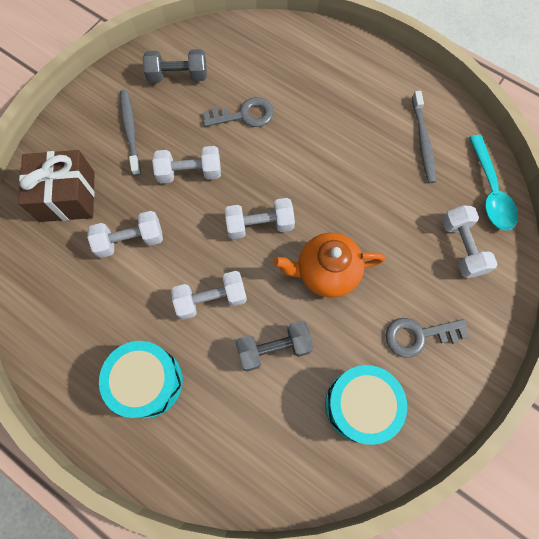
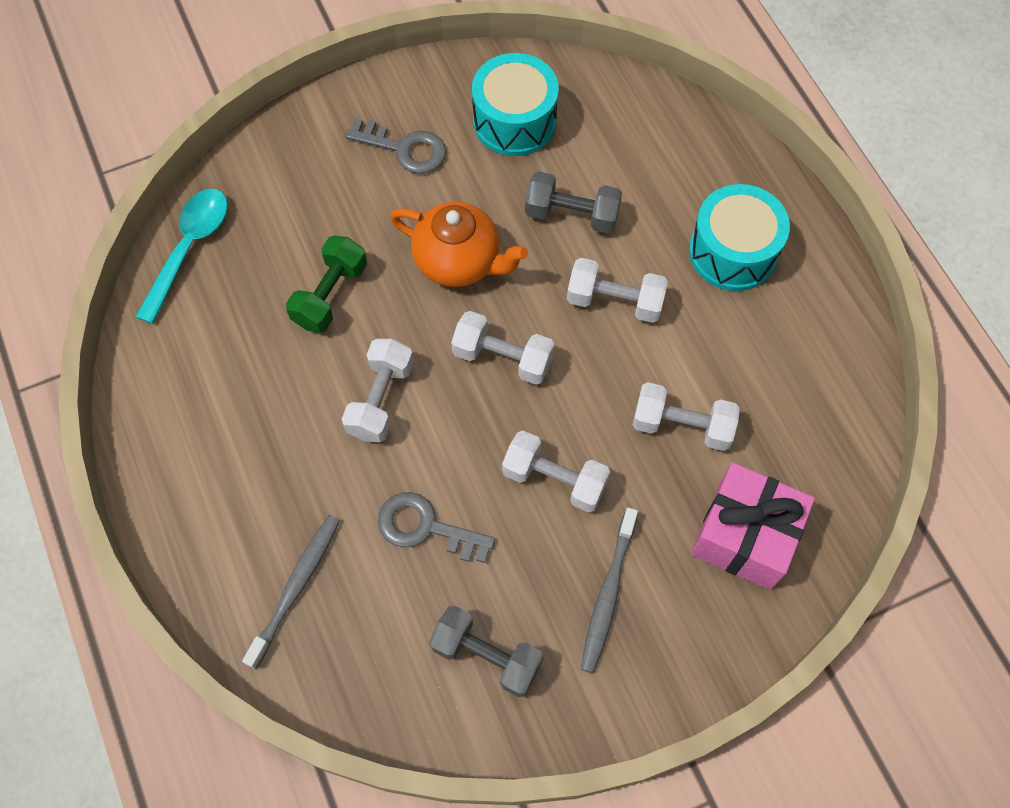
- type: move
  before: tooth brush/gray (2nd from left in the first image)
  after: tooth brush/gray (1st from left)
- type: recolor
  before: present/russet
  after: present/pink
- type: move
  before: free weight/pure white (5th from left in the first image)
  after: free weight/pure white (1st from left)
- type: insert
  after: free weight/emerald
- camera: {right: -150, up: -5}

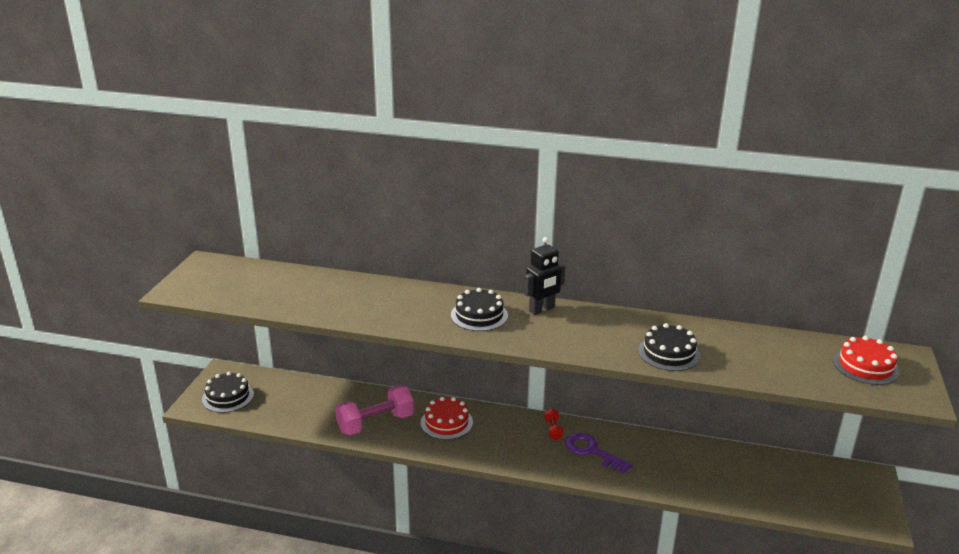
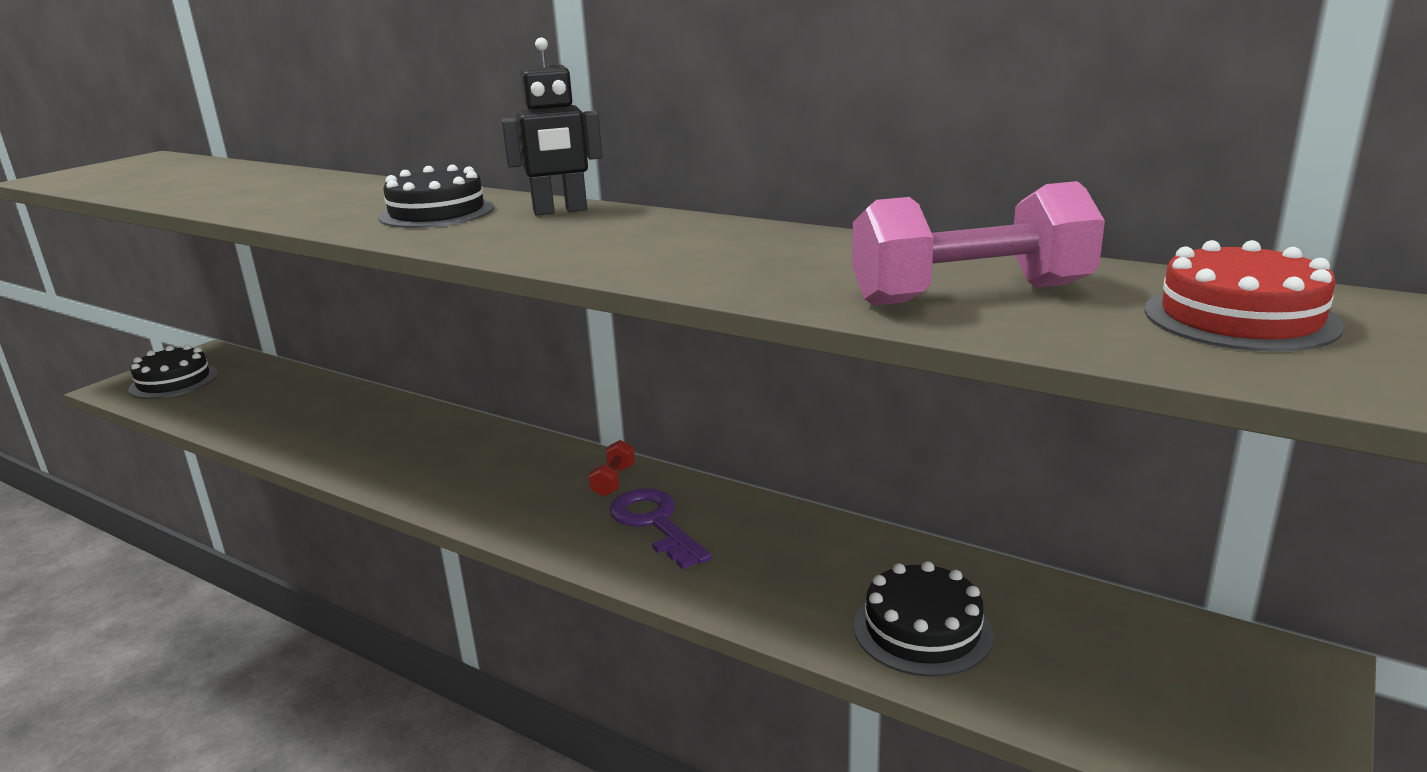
- type: move
  before: layer cake/black (3rd from left)
- type: move
  before: free weight/pink
- type: delete
  before: layer cake/crimson (1st from left)
- camera: {right: 20, up: -5}

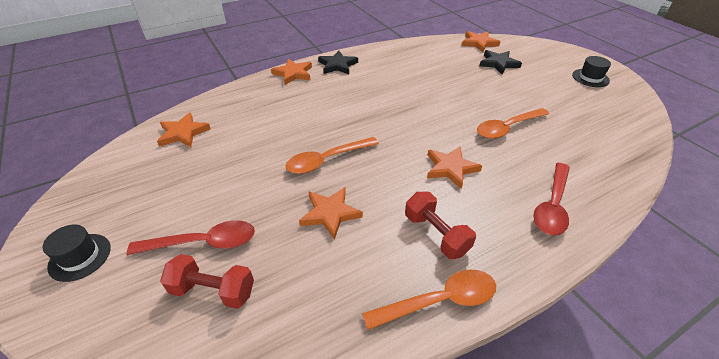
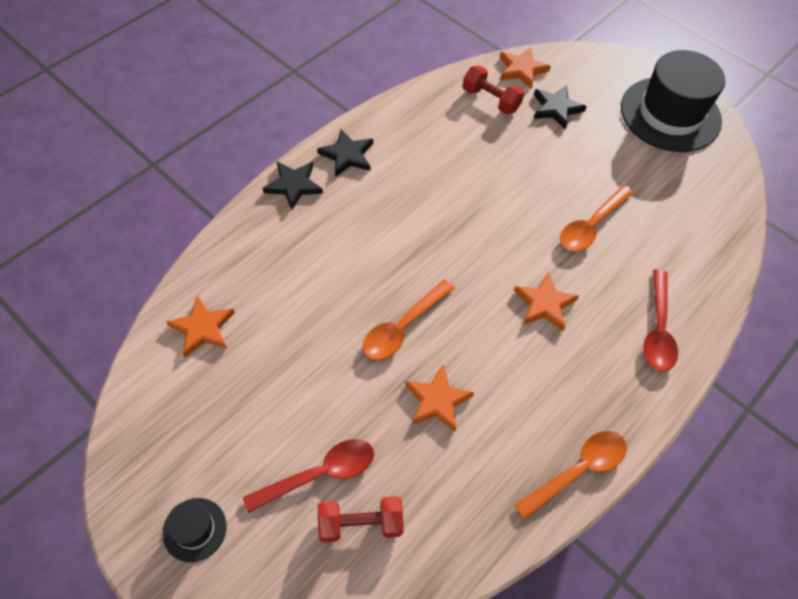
- type: resize
  before: top hat/black (2nd from left)
  scale: 2.27
- type: recolor
  before: star shape/orange (2nd from left)
  after: star shape/black (1st from left)
- type: move
  before: free weight/crimson (2nd from left)
- camera: {right: -20, up: 15}

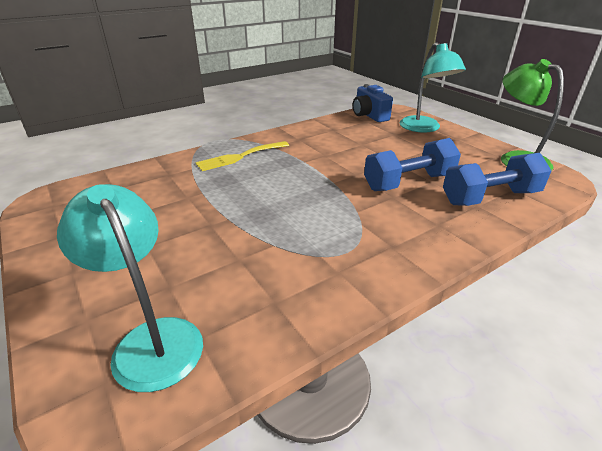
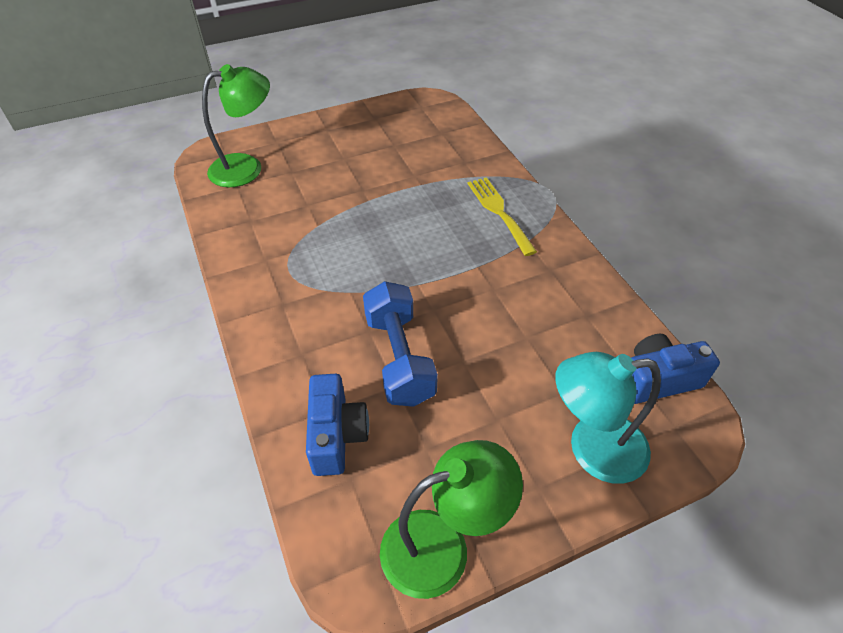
- type: replace
  before: free weight/royal blue (2nd from left)
  after: camera/royal blue (1st from left)
- type: recolor
  before: lamp/teal (1st from left)
  after: lamp/emerald (1st from left)
- camera: {right: 100, up: 15}

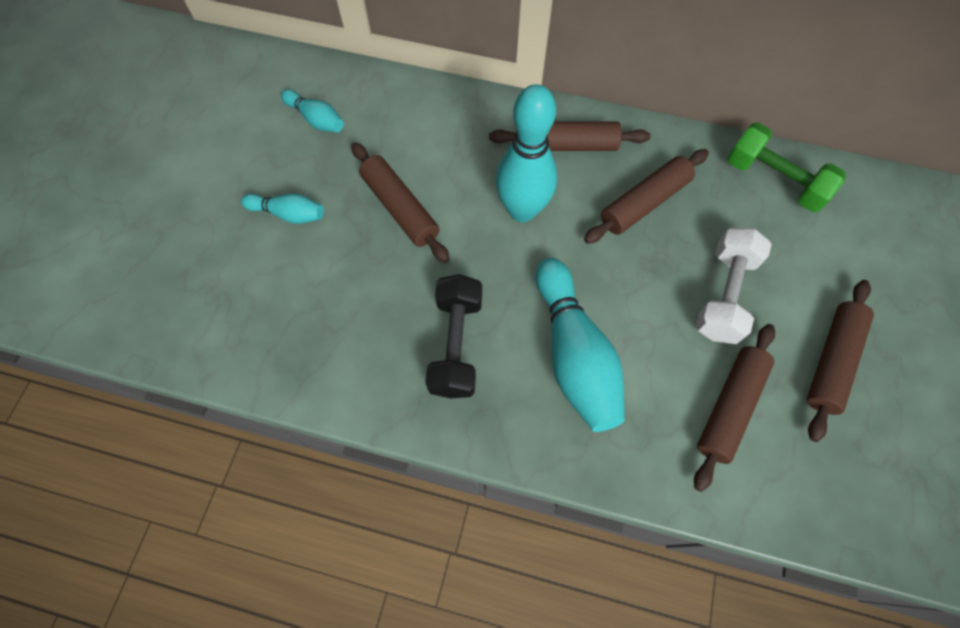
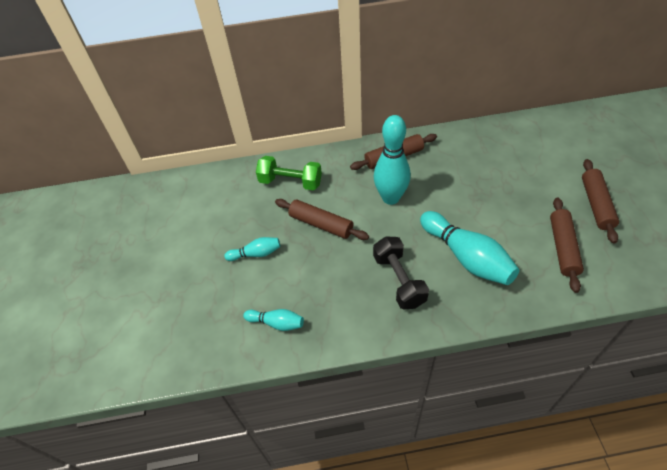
- type: move
  before: skittle/teal (2nd from left)
- type: move
  before: free weight/emerald
- type: delete
  before: pastry roller/russet (3rd from left)
- type: delete
  before: free weight/pure white
- camera: {right: -20, up: -15}

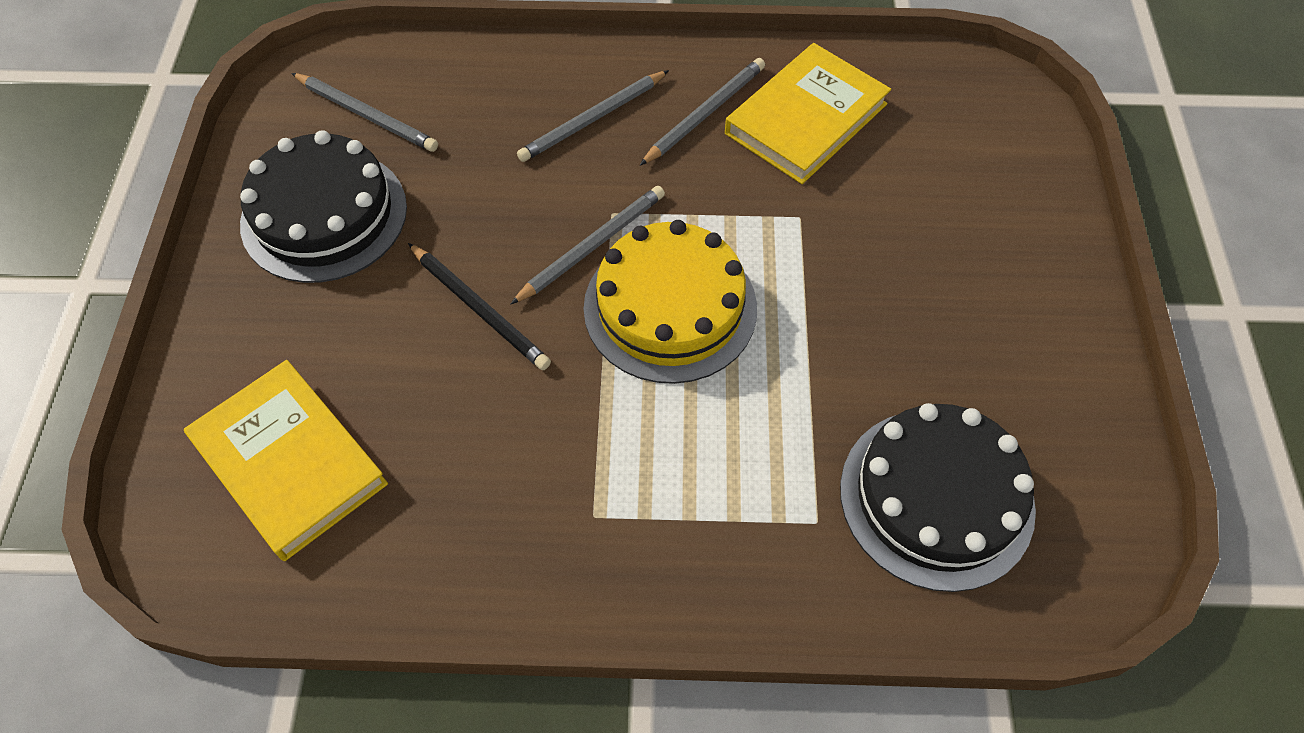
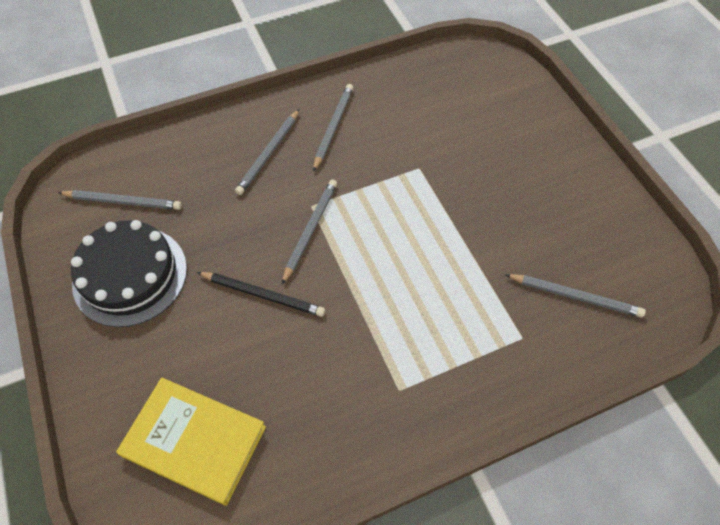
- type: delete
  before: book/bright yellow (2nd from left)
- type: delete
  before: layer cake/bright yellow
- type: replace
  before: layer cake/black (2nd from left)
  after: lead pencil/gray (5th from left)
- camera: {right: -25, up: 0}

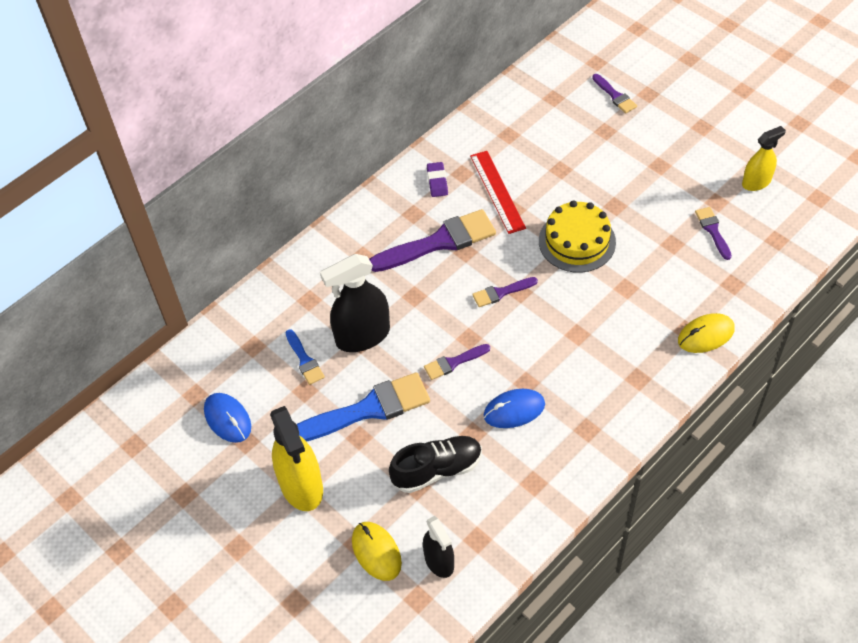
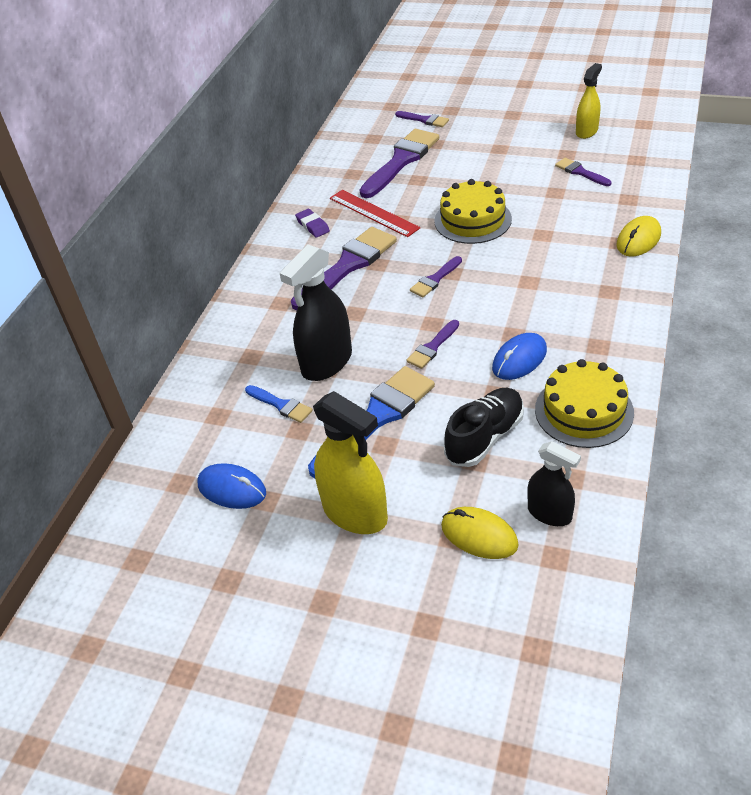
- type: insert
  after: paint brush/royal purple (2nd from left)
- type: insert
  after: layer cake/bright yellow (2nd from left)
- camera: {right: -25, up: -10}

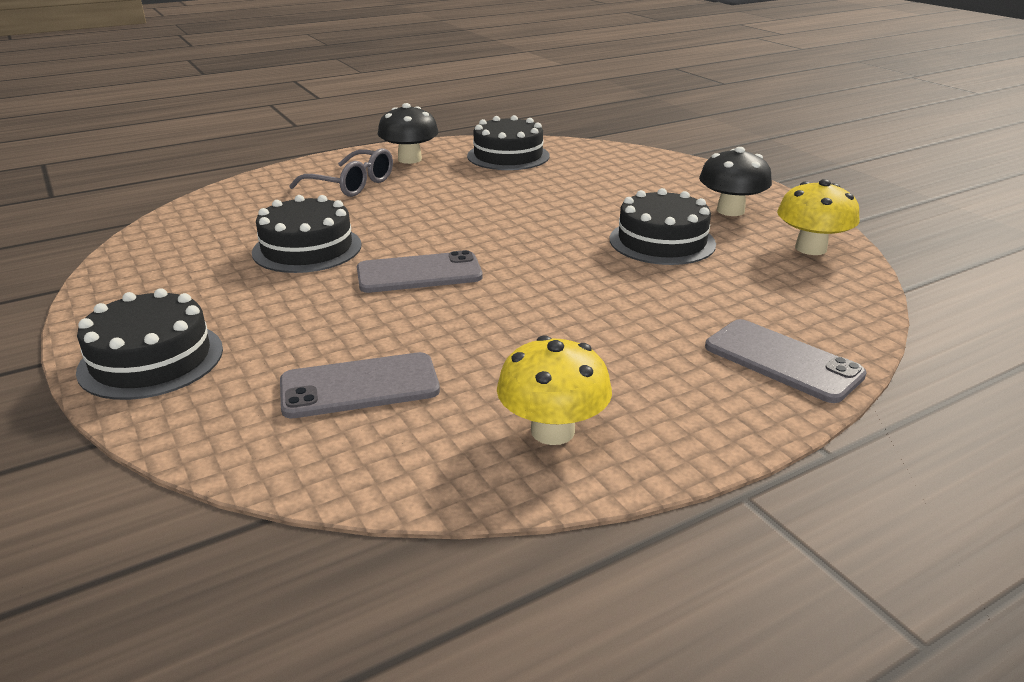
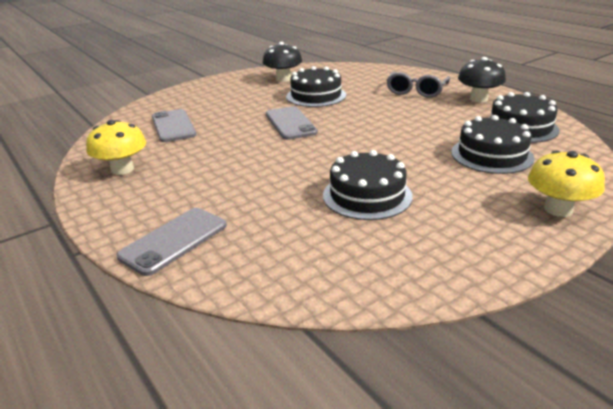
- type: move
  before: mushroom/black (2nd from left in the first image)
  after: mushroom/black (1st from left)
- type: move
  before: mushroom/bright yellow (2nd from left)
- type: move
  before: layer cake/black (1st from left in the first image)
  after: layer cake/black (3rd from left)
- camera: {right: 85, up: 0}

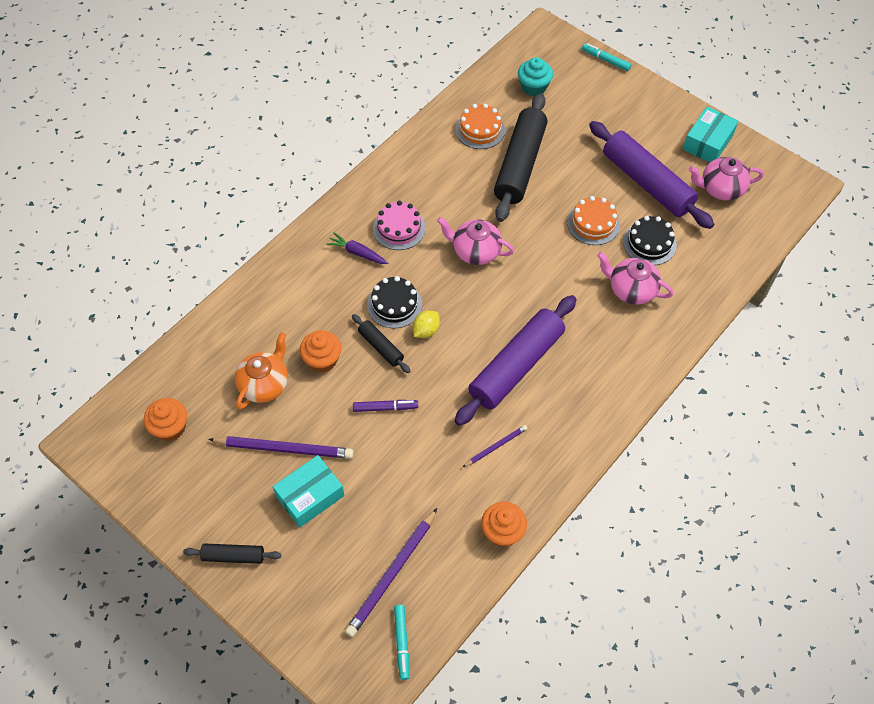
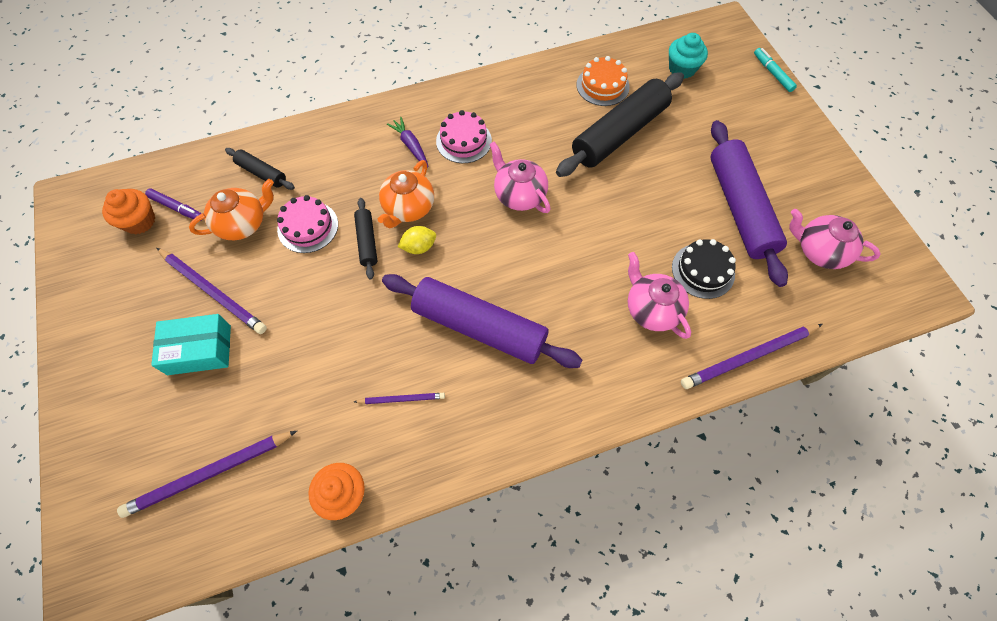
- type: delete
  before: box/teal (2nd from left)
- type: delete
  before: layer cake/orange (2nd from left)
- type: replace
  before: layer cake/black (1st from left)
  after: teapot/orange (2nd from left)
- type: rotate
  before: pastry roller/royal purple (1st from left)
  turn: 45
- type: replace
  before: cupcake/orange (2nd from left)
  after: layer cake/pink (1st from left)
- type: move
  before: marker/royal purple
- type: move
  before: pastry roller/black (1st from left)
- type: delete
  before: marker/teal (1st from left)
- type: insert
  after: lead pencil/royal purple (4th from left)
- camera: {right: 30, up: 5}

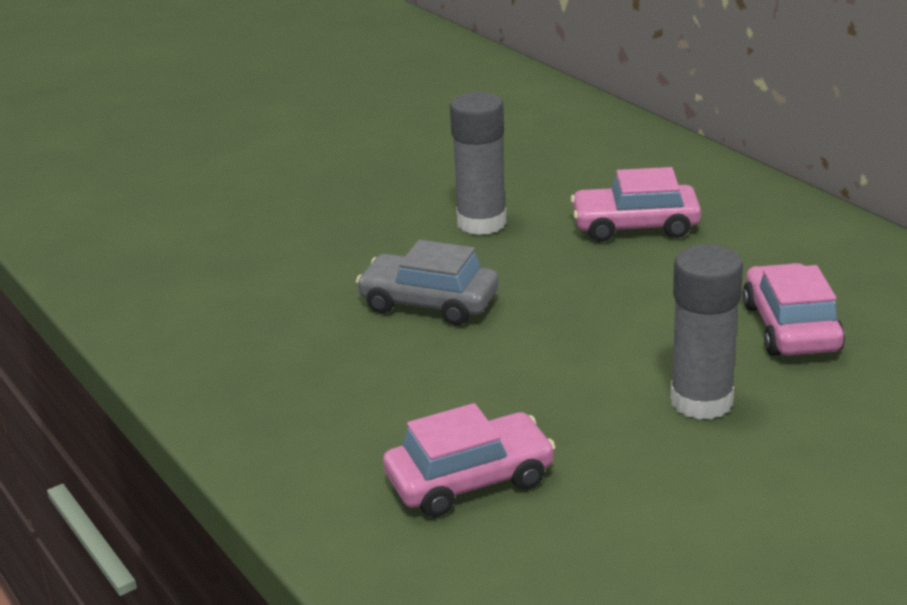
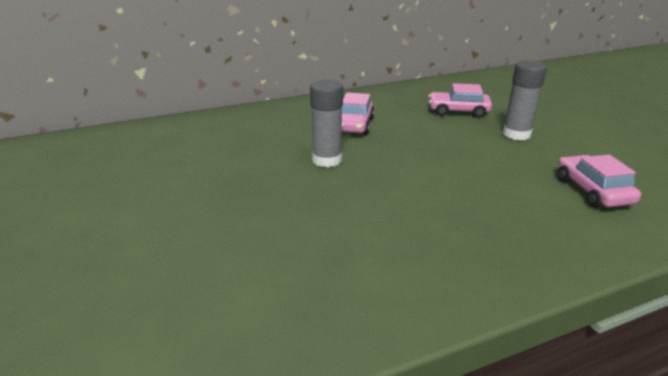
- type: delete
  before: toy car/gray
- camera: {right: -80, up: 0}

